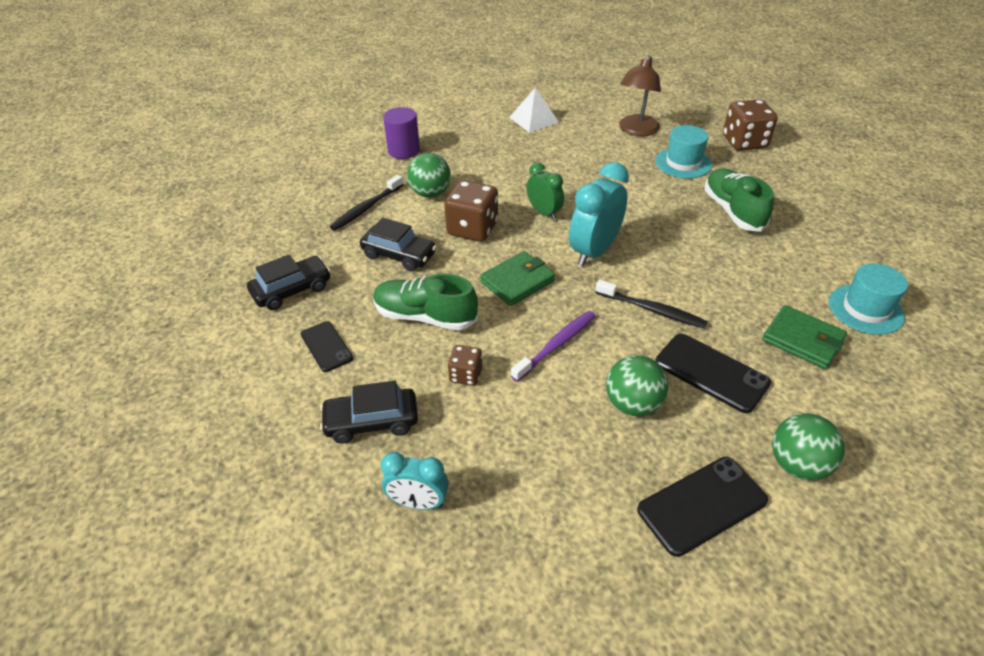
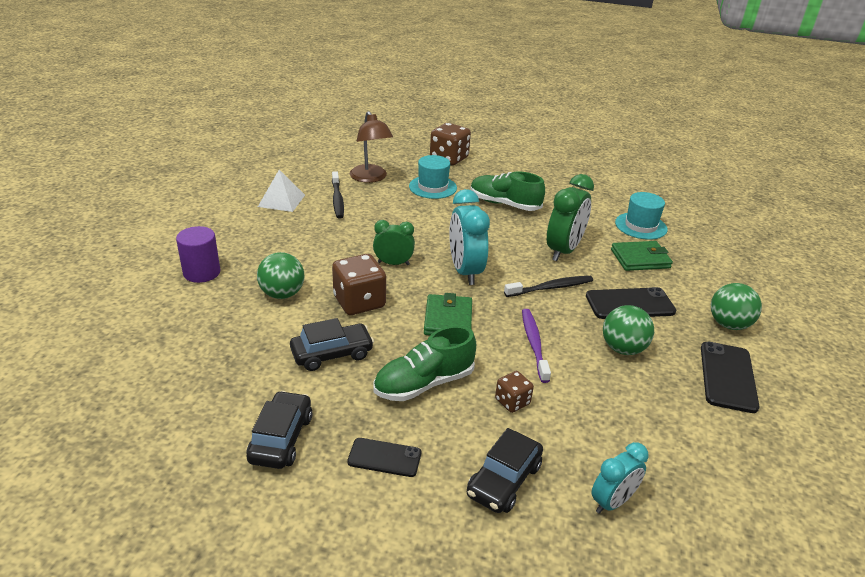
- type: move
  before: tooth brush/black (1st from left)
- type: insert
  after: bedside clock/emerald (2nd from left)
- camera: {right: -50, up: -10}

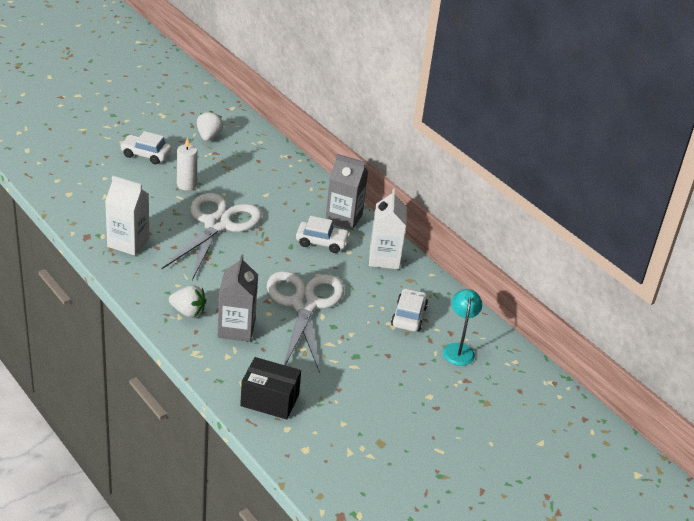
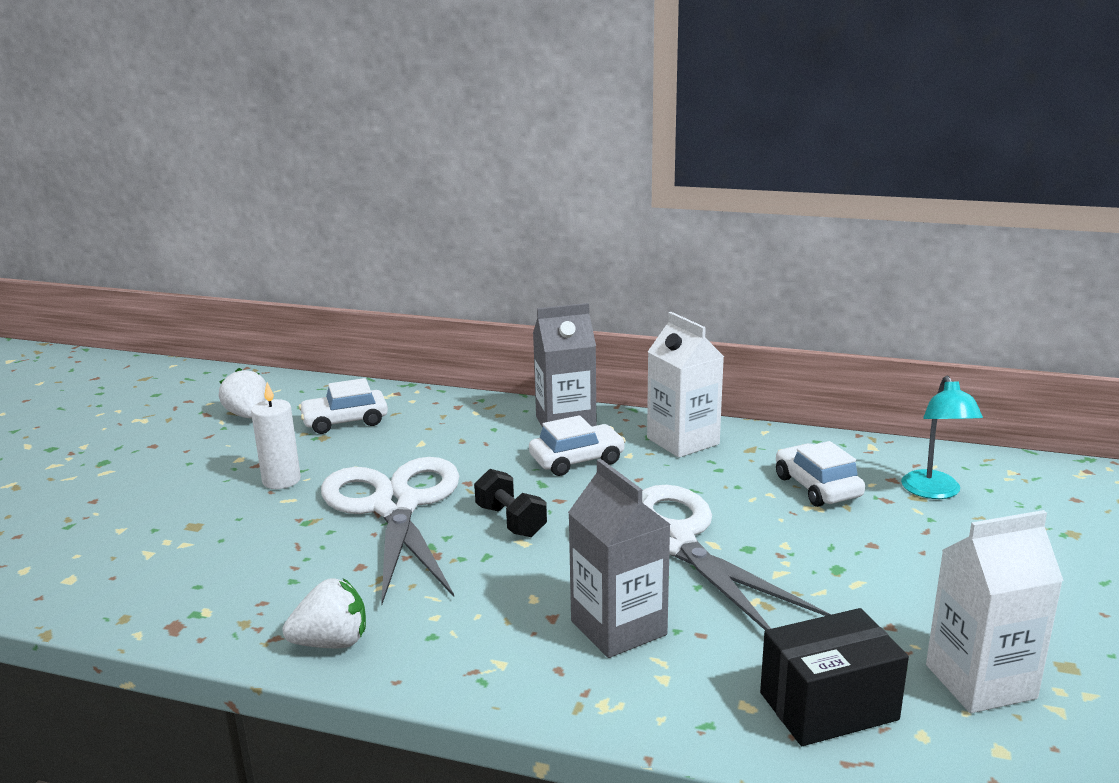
- type: move
  before: toy car/pure white (1st from left)
- type: move
  before: carton/pure white (1st from left in the first image)
  after: carton/pure white (2nd from left)
- type: move
  before: toy strawberry/pure white (1st from left in the first image)
  after: toy strawberry/pure white (2nd from left)
- type: rotate
  before: lamp/teal
  turn: -150
- type: insert
  after: free weight/black
- camera: {right: -30, up: -15}

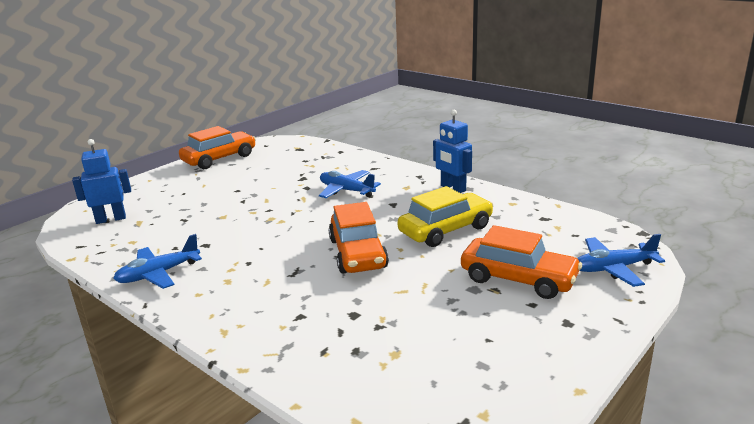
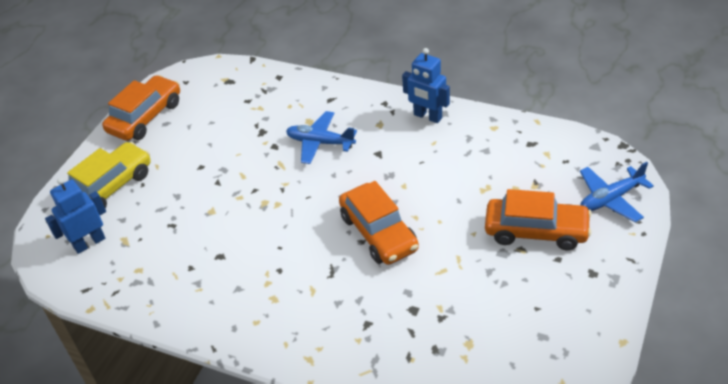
- type: move
  before: toy car/bright yellow
- type: delete
  before: plane/royal blue (1st from left)
- camera: {right: -15, up: 20}

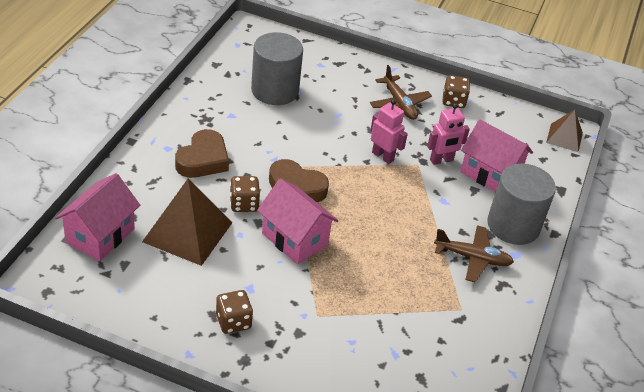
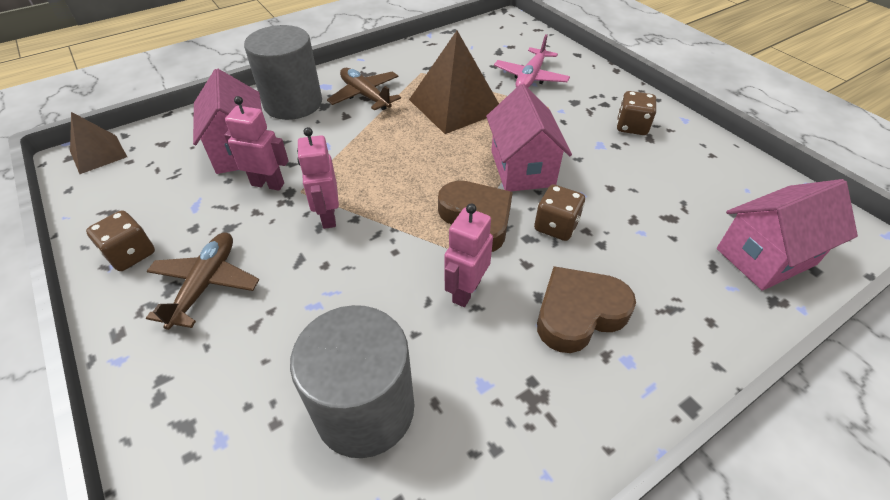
- type: move
  before: solid pyramid/russet (1st from left in the first image)
  after: solid pyramid/russet (2nd from left)
- type: insert
  after: plane/pink
- type: insert
  after: toy robot/pink (3rd from left)
- camera: {right: -140, up: 5}

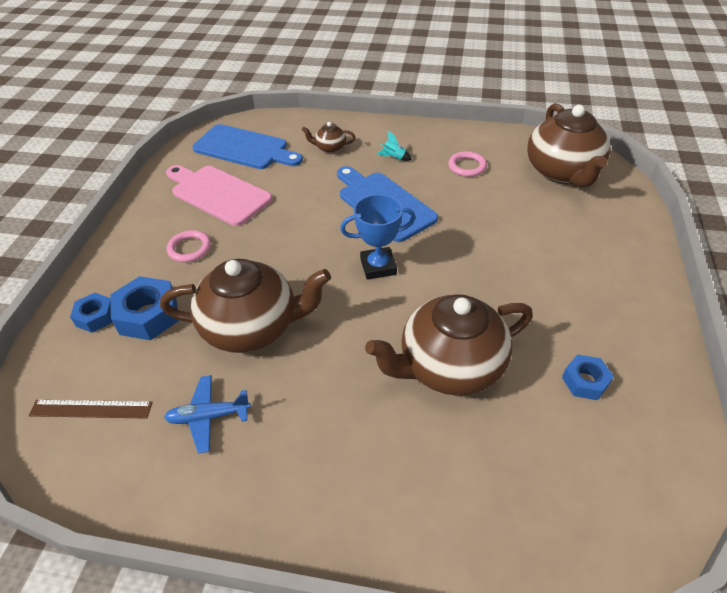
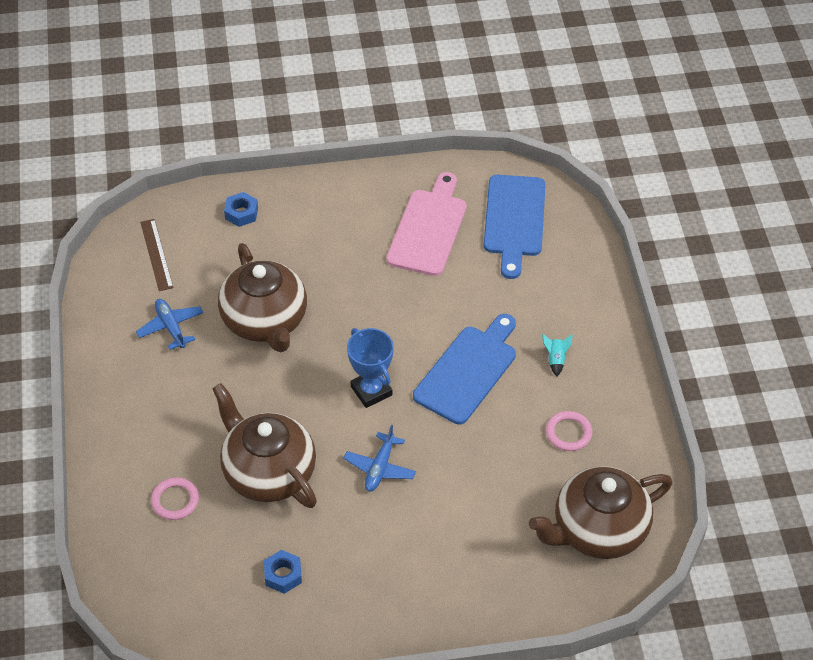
- type: delete
  before: teapot/russet (2nd from left)
- type: move
  before: torus/pink (1st from left)
- type: delete
  before: nut/royal blue (2nd from left)
- type: insert
  after: plane/royal blue (2nd from left)
- camera: {right: 70, up: 5}

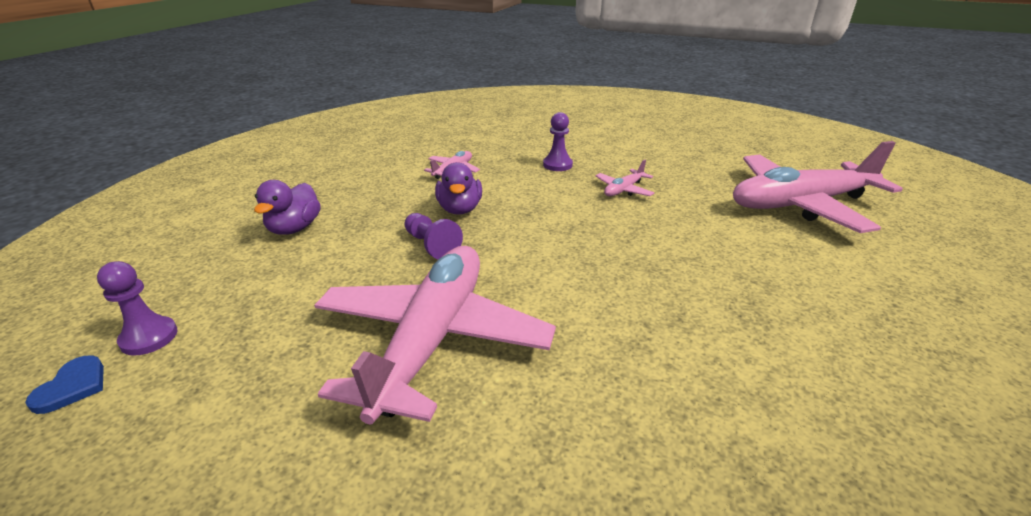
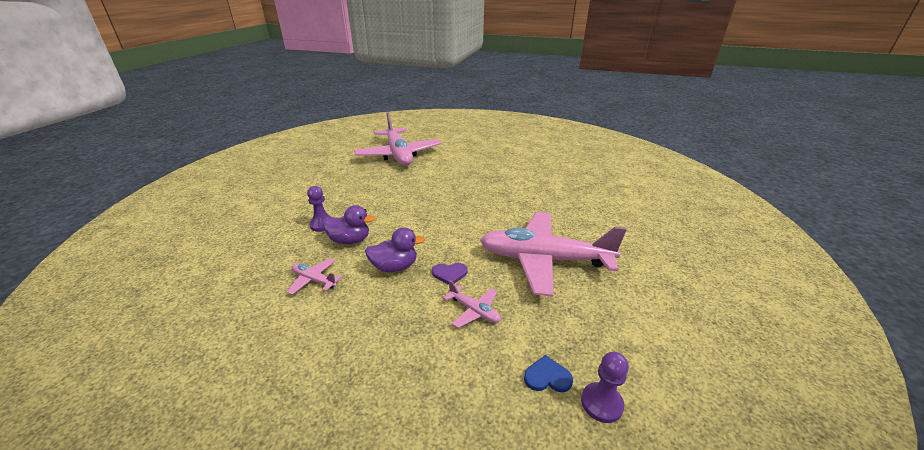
- type: move
  before: plane/pink (3rd from left)
- type: move
  before: toy duck/royal purple (1st from left)
- type: replace
  before: pawn/royal purple (2nd from left)
  after: heart shape/royal purple
- type: move
  before: heart shape/royal blue
- camera: {right: -95, up: 0}

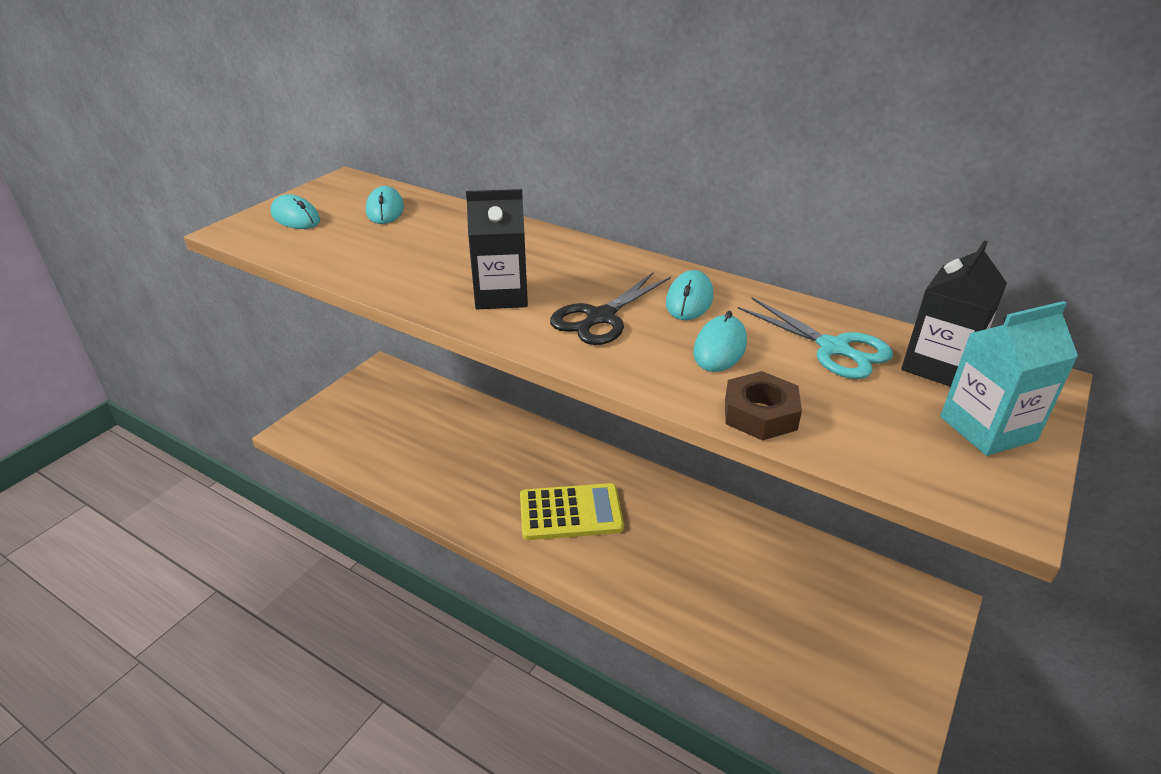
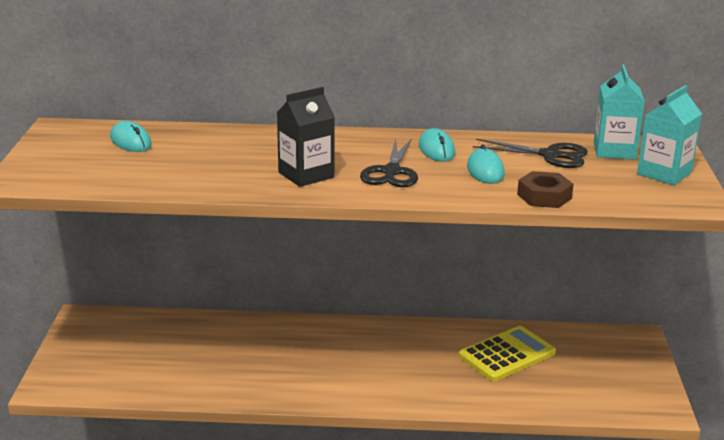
- type: delete
  before: PC mouse/teal (1st from left)
- type: recolor
  before: carton/black (2nd from left)
  after: carton/teal (1st from left)
- type: recolor
  before: scissors/teal
  after: scissors/black (2nd from left)
- type: move
  before: calculator/bright yellow
- camera: {right: -30, up: -10}

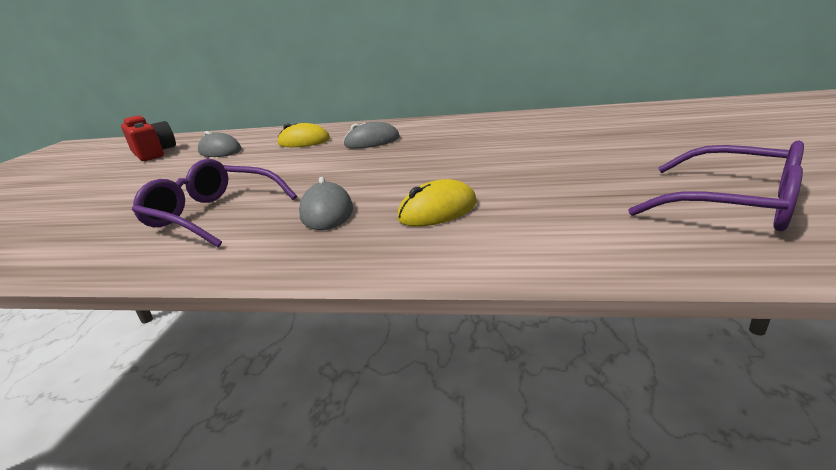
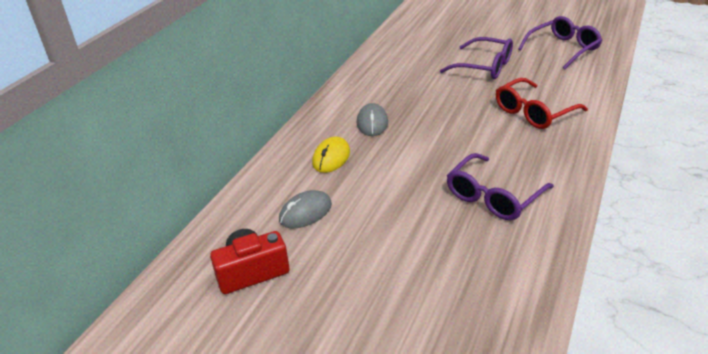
- type: delete
  before: PC mouse/gray (2nd from left)
- type: replace
  before: PC mouse/bright yellow (2nd from left)
  after: spectacles/crimson
- type: insert
  after: spectacles/royal purple (1st from left)
- camera: {right: -75, up: 10}

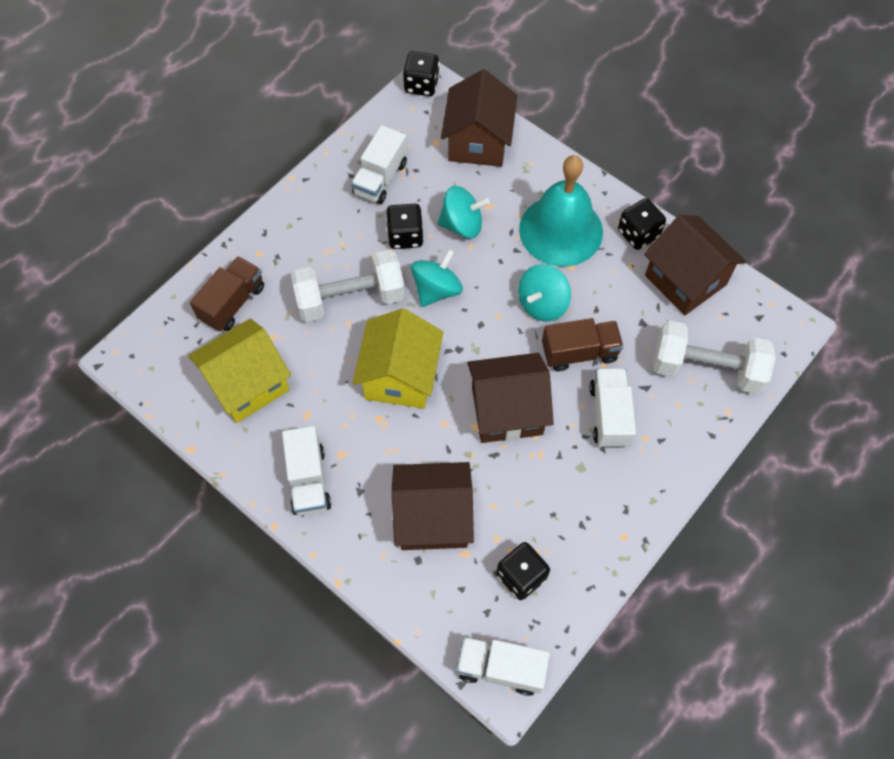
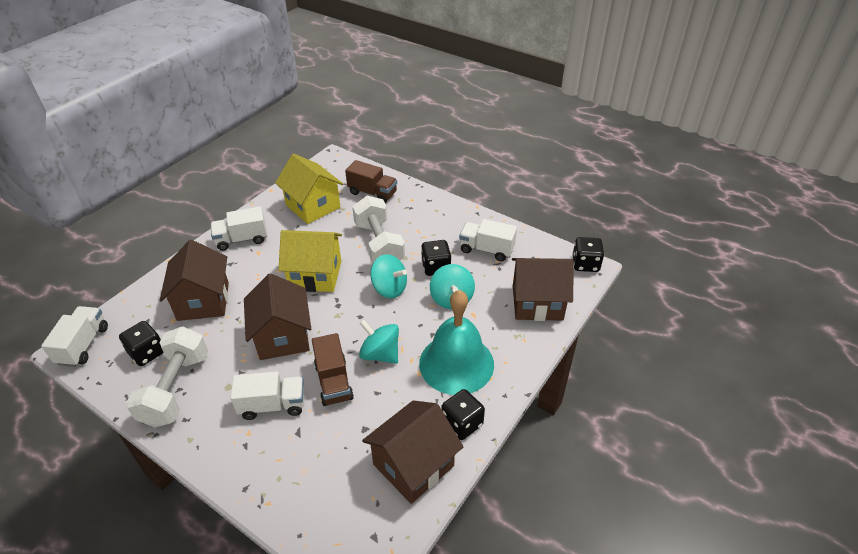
- type: move
  before: free weight/pure white (2nd from left in the first image)
  after: free weight/pure white (1st from left)
- camera: {right: 85, up: -20}

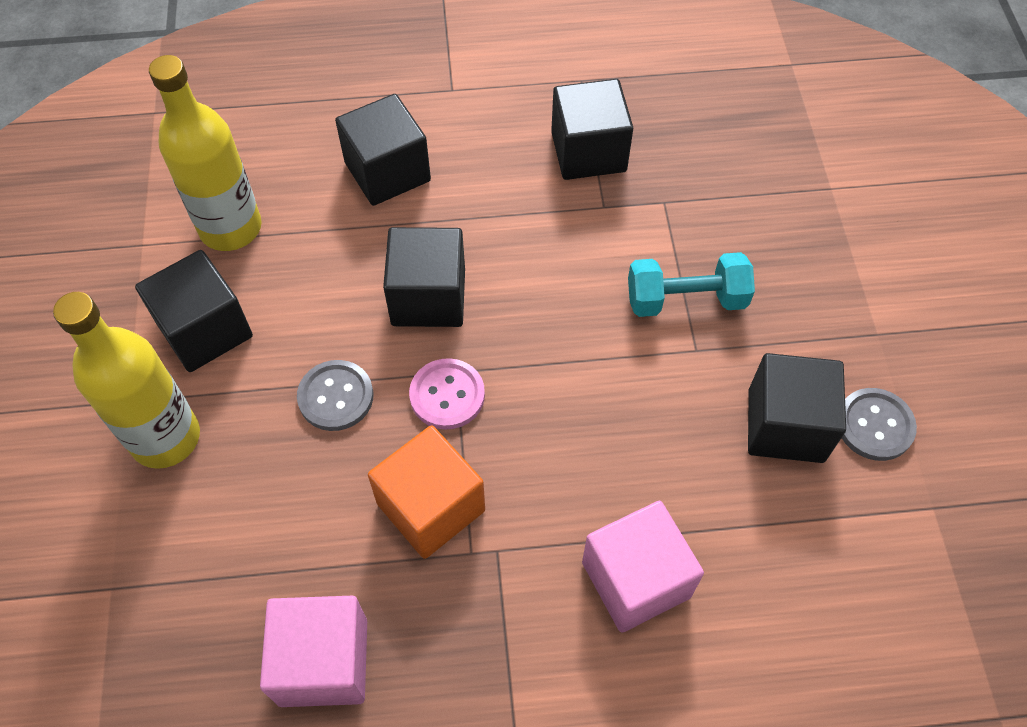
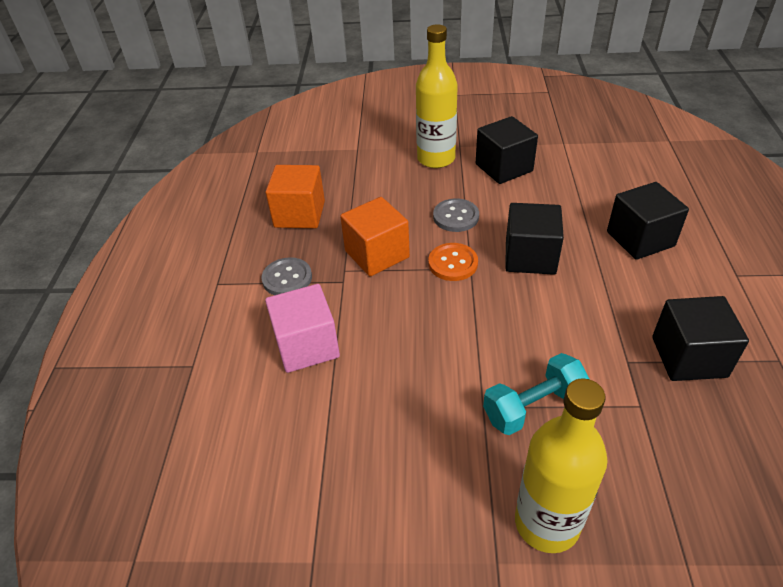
- type: move
  before: drink bottle/bright yellow (2nd from left)
- type: rotate
  before: free weight/teal
  turn: 60
- type: delete
  before: solid cube/black (5th from left)
- type: recolor
  before: button/pink
  after: button/orange
- type: move
  before: button/gray (2nd from left in the first image)
  after: button/gray (1st from left)
- type: recolor
  before: solid cube/pink (1st from left)
  after: solid cube/orange (1st from left)
- camera: {right: 100, up: -15}

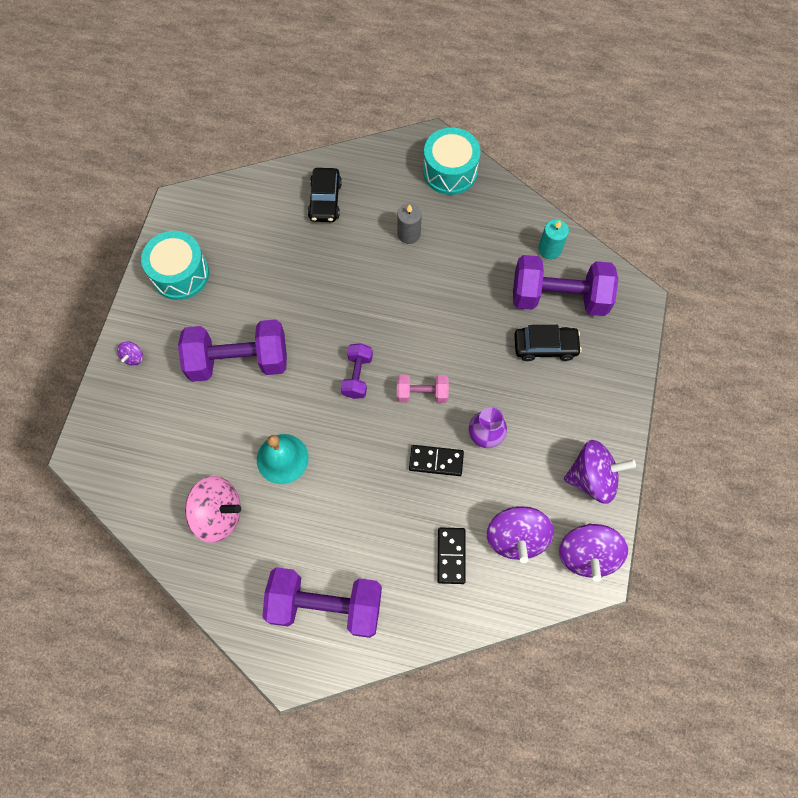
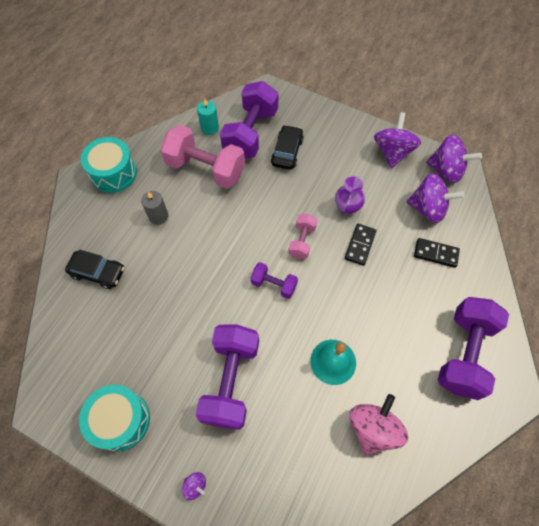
- type: insert
  after: free weight/pink (1st from left)
- camera: {right: -75, up: -5}

